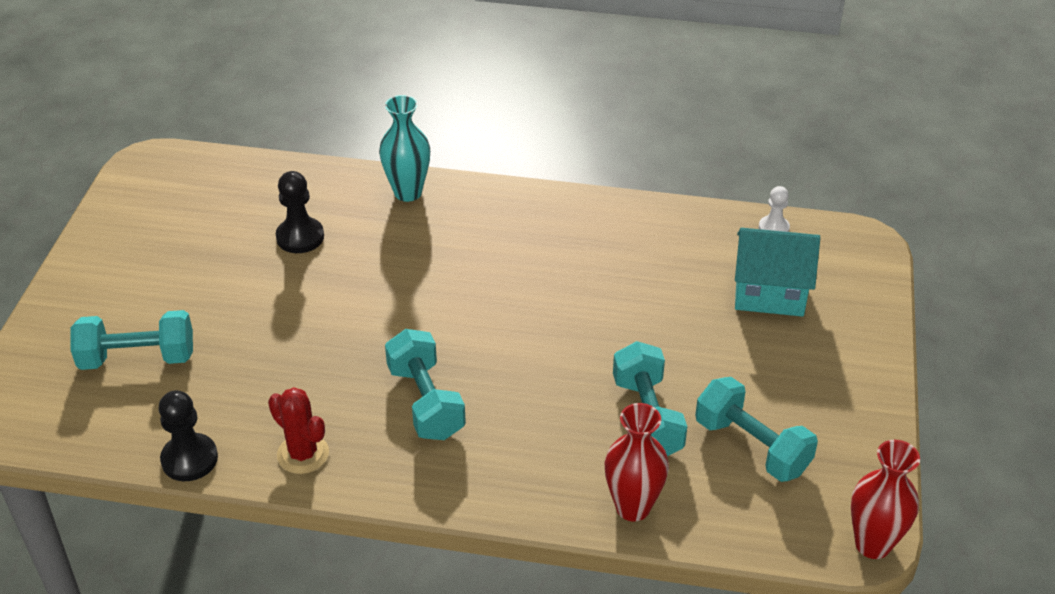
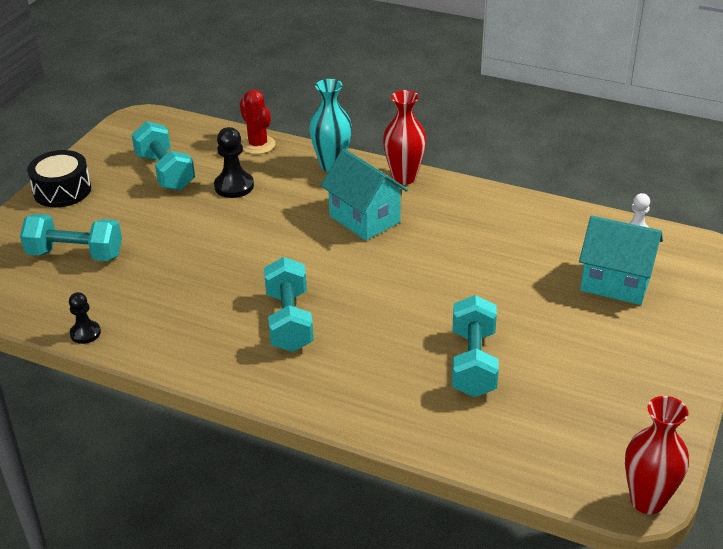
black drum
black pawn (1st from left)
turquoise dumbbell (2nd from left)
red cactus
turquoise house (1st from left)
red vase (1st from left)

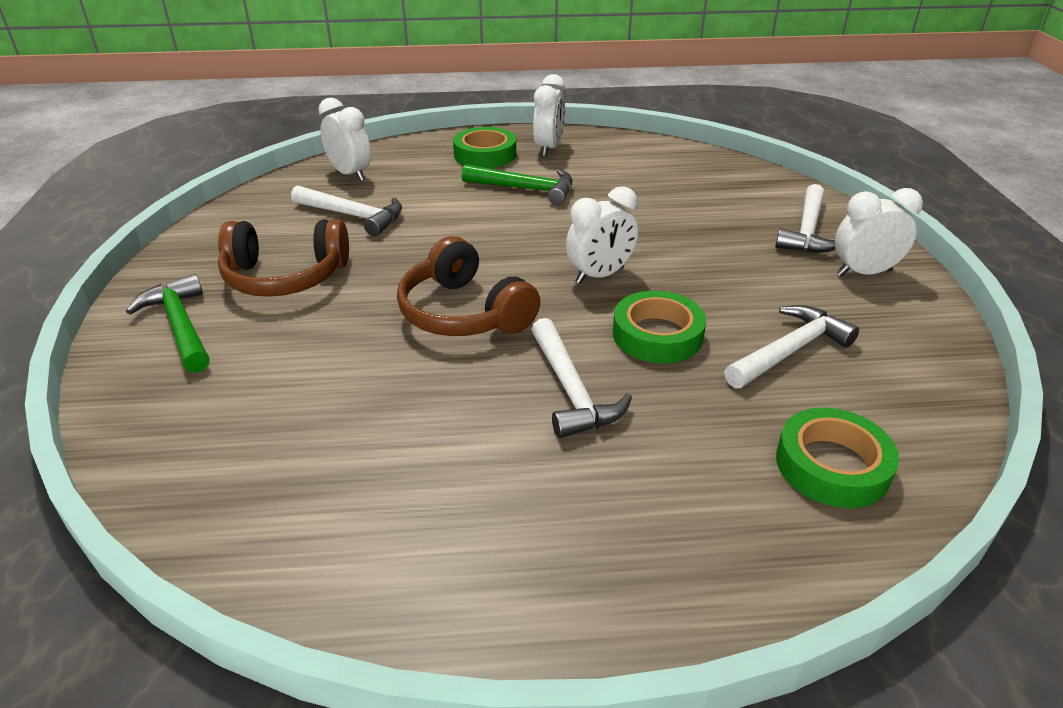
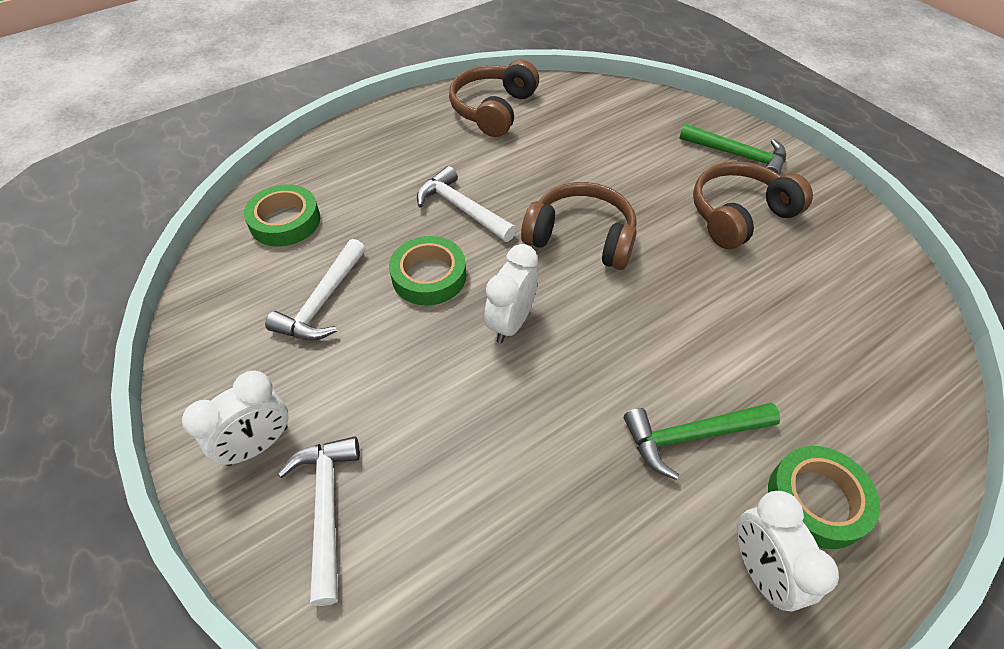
brown headphones (1st from left)
white hammer (1st from left in the first image)
white clock (1st from left in the first image)

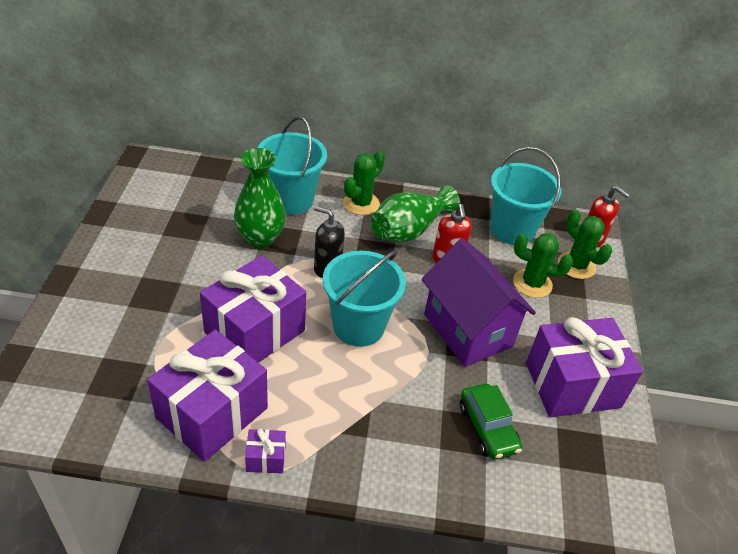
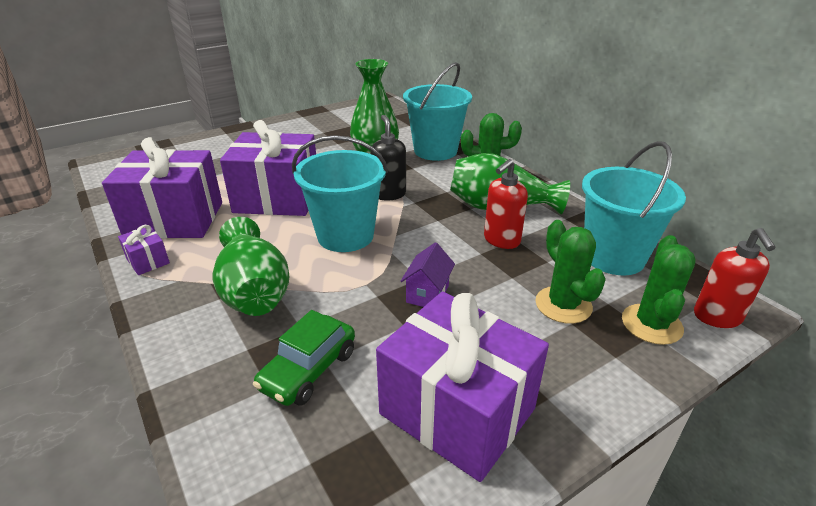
green vase (1st from left)
purple house

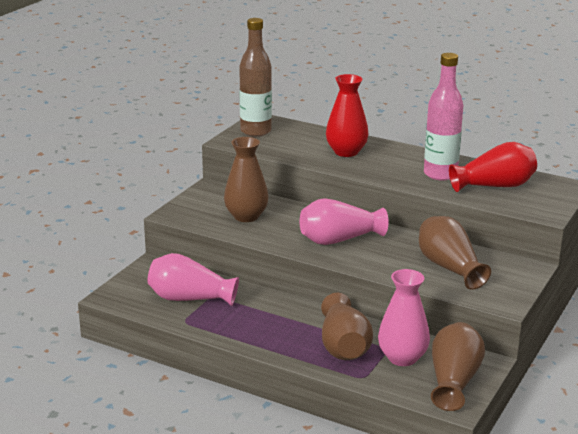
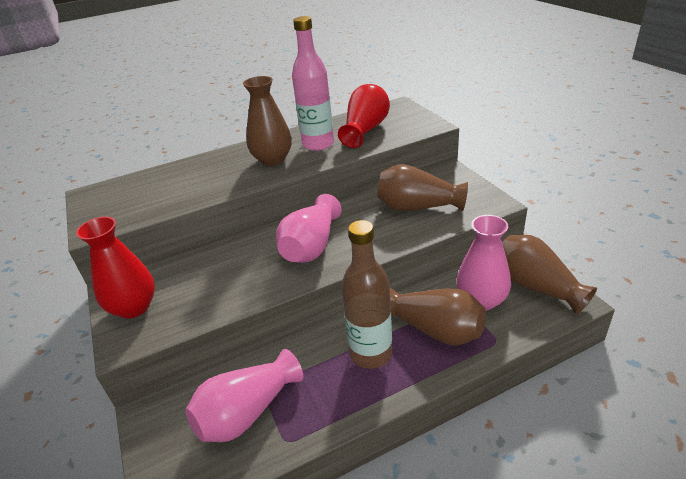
red vase (1st from left)
brown vase (1st from left)
brown bottle

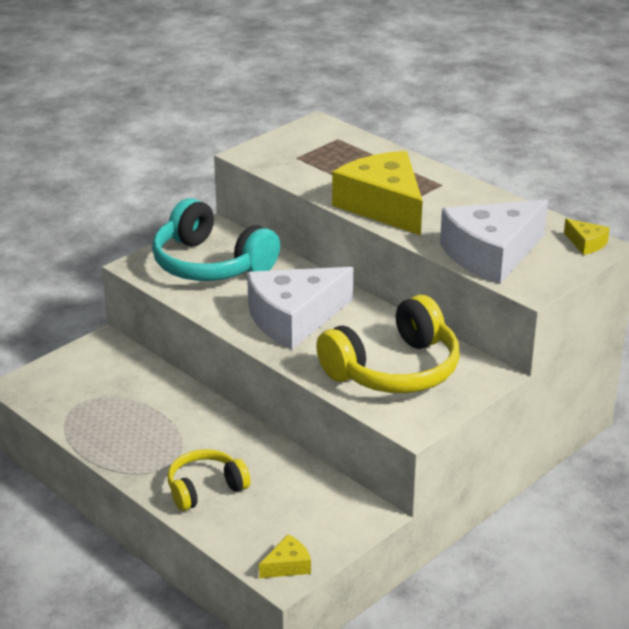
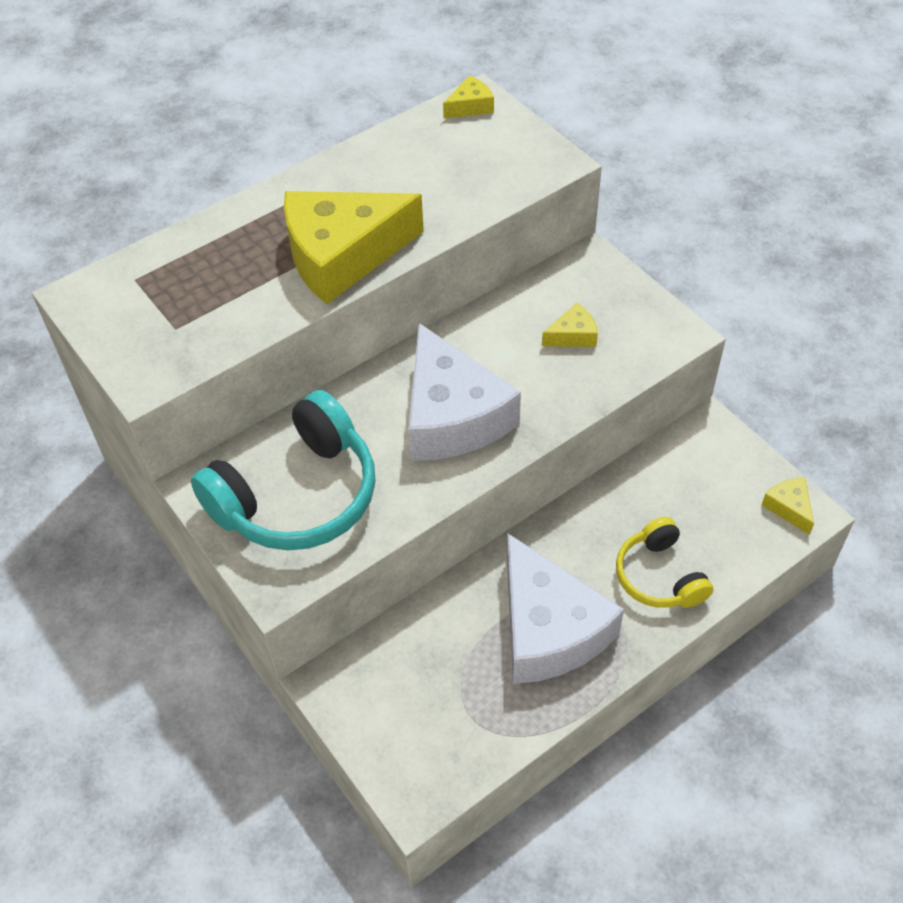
white cheese (2nd from left)
yellow cheese (3rd from left)

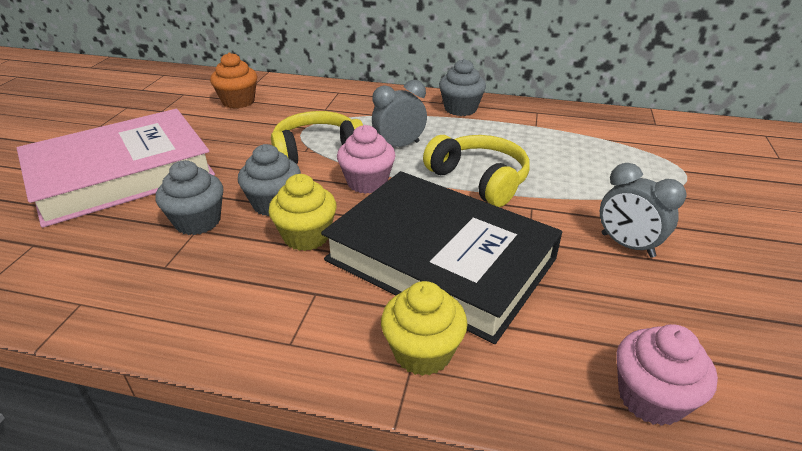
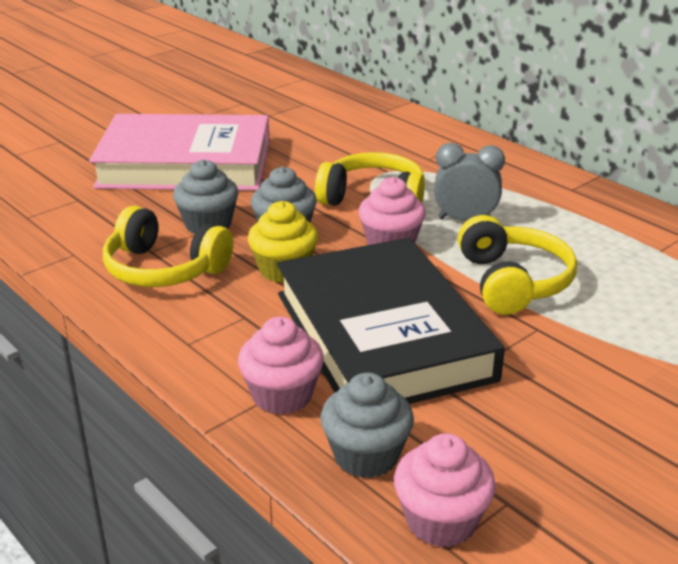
yellow headphones (1st from left)
pink cupcake (1st from left)
grey cupcake (3rd from left)
orange cupcake
grey clock (2nd from left in the first image)

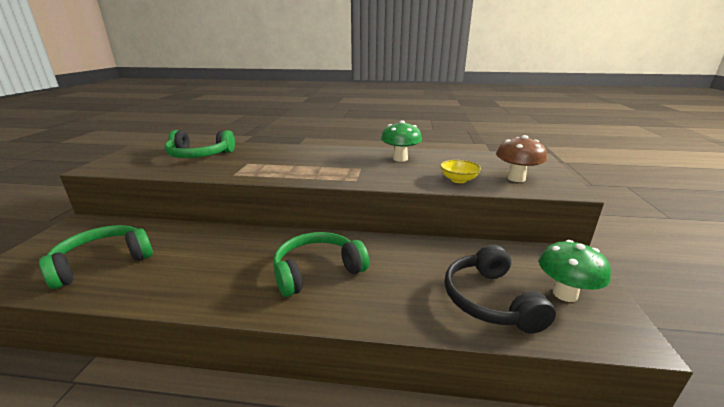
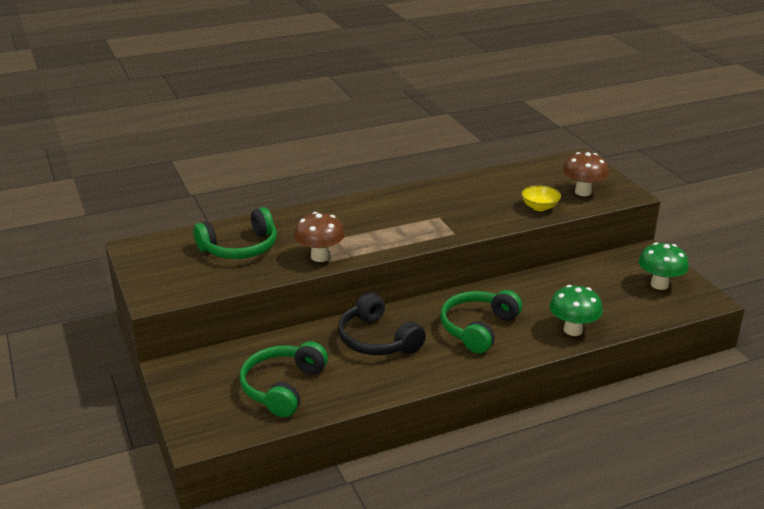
brown mushroom (1st from left)
black headphones
green mushroom (1st from left)

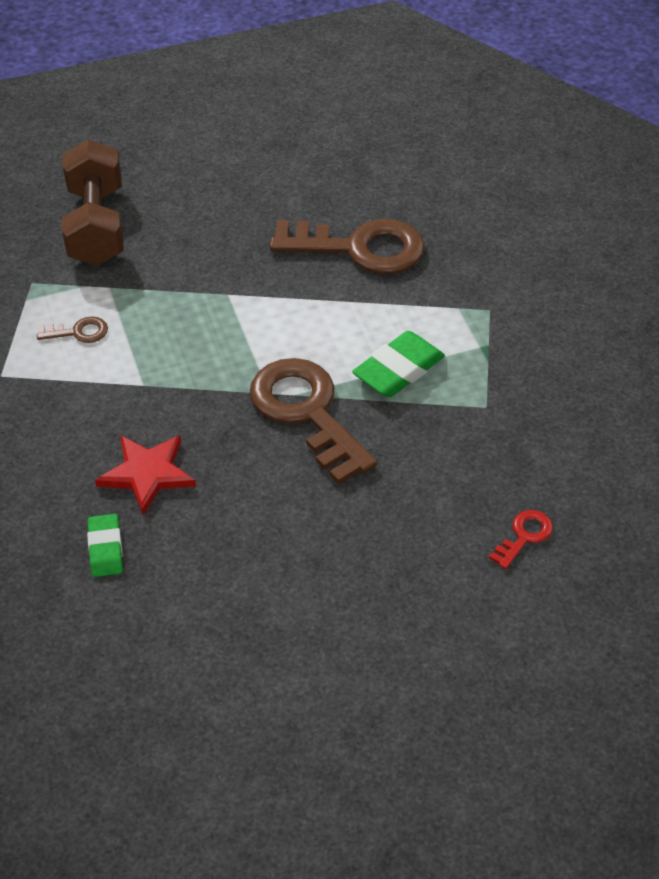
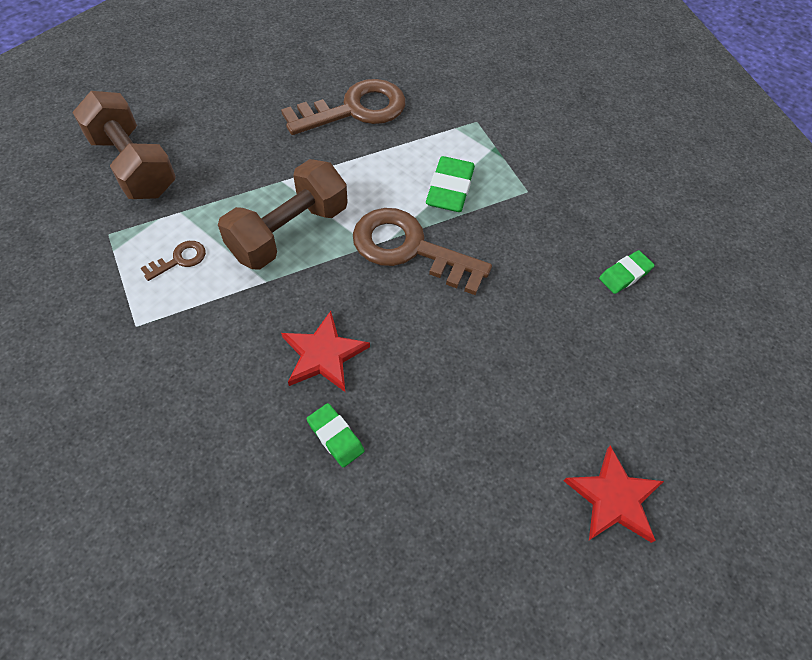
brown dumbbell (2nd from left)
red star (2nd from left)
green eraser (3rd from left)

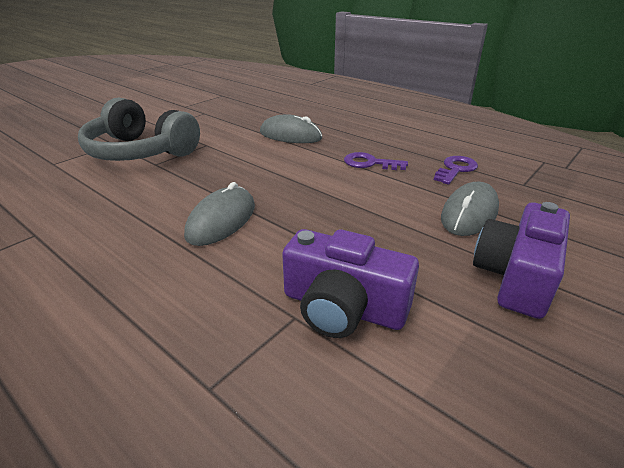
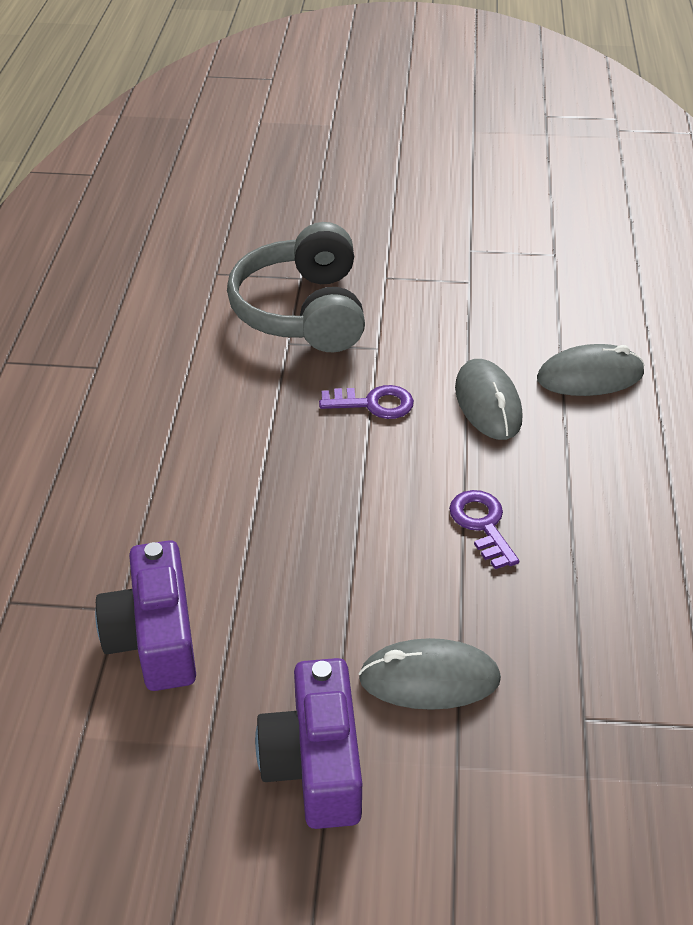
purple camera (2nd from left)
purple key (1st from left)
grey mouse (3rd from left)

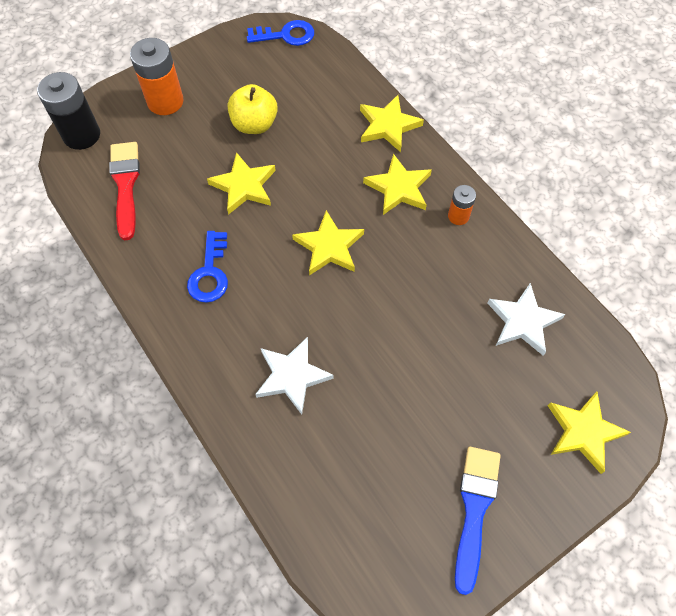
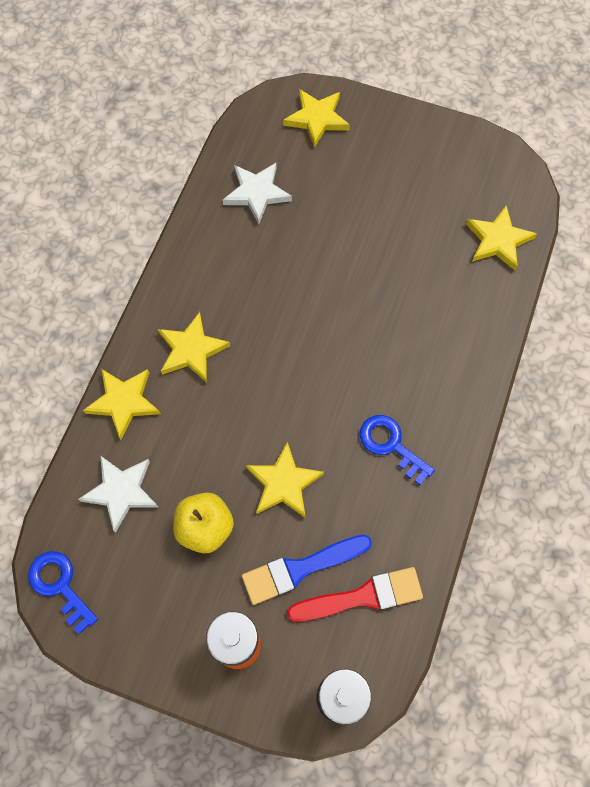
white star (1st from left)
blue brush
red brush
blue key (2nd from left)
yellow star (5th from left)
orange battery (2nd from left in the first image)

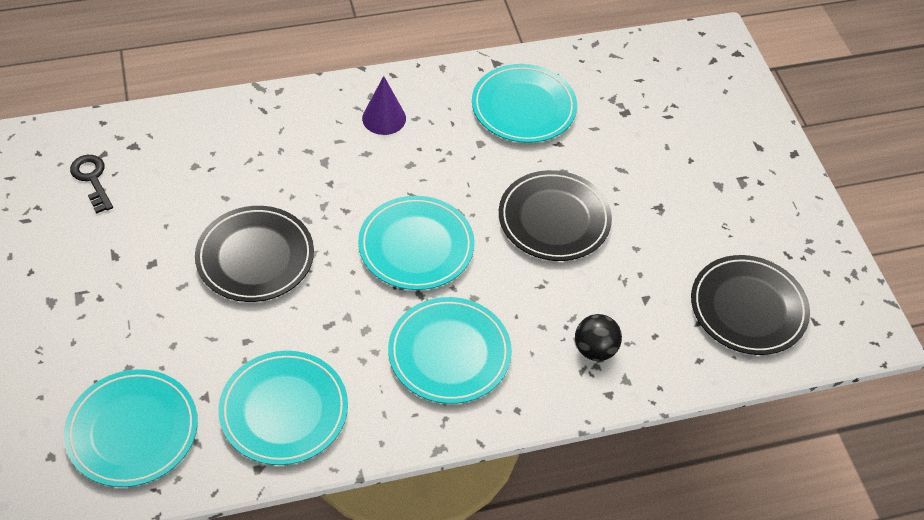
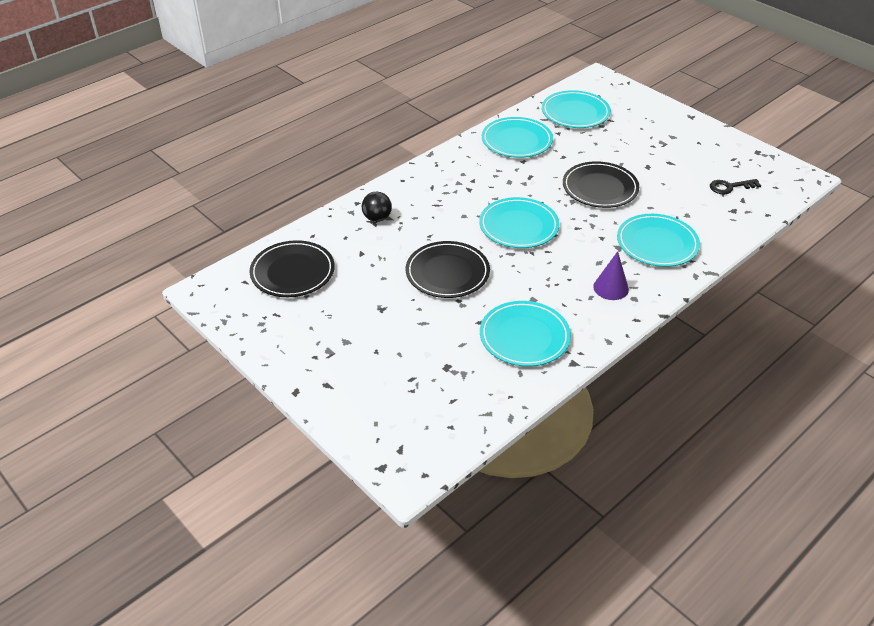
turquoise plate (5th from left)
black key

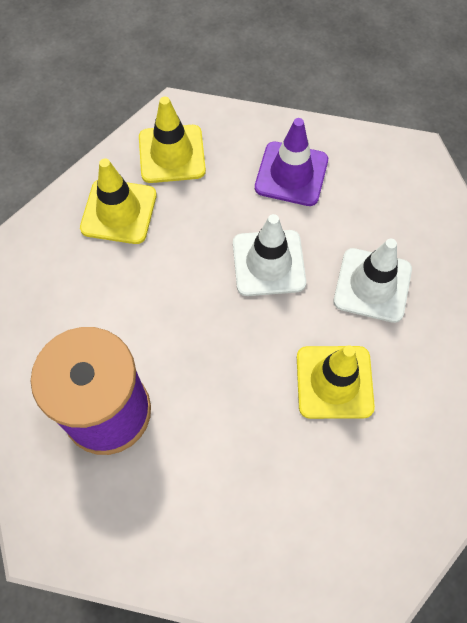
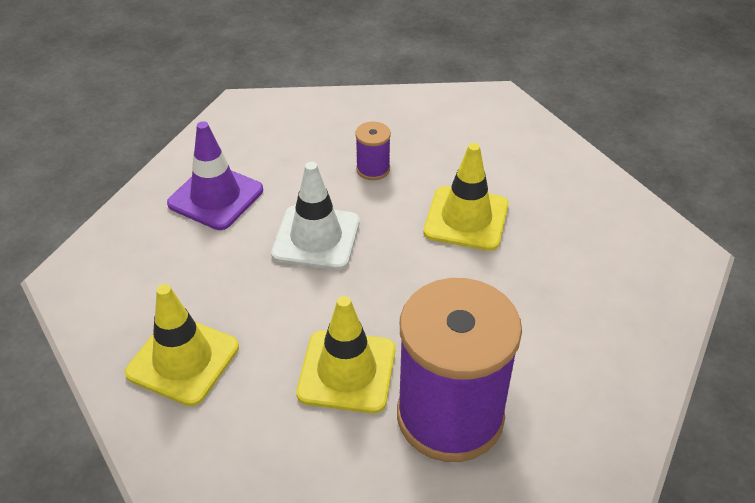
yellow traffic cone (2nd from left)
purple spool (1st from left)

